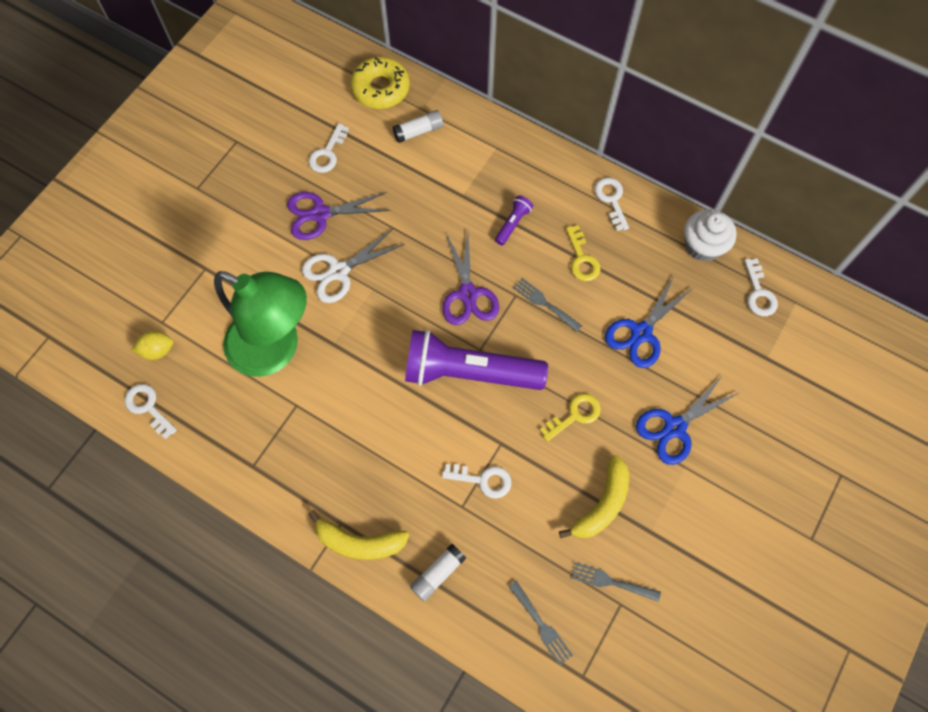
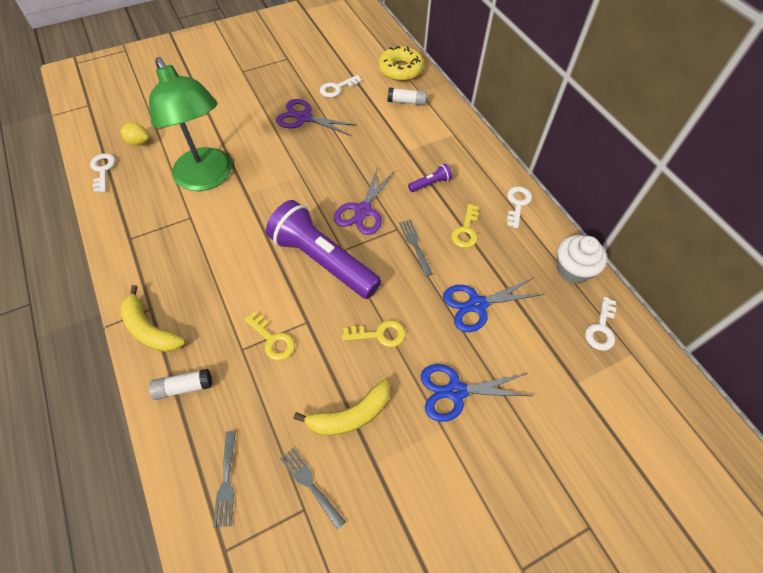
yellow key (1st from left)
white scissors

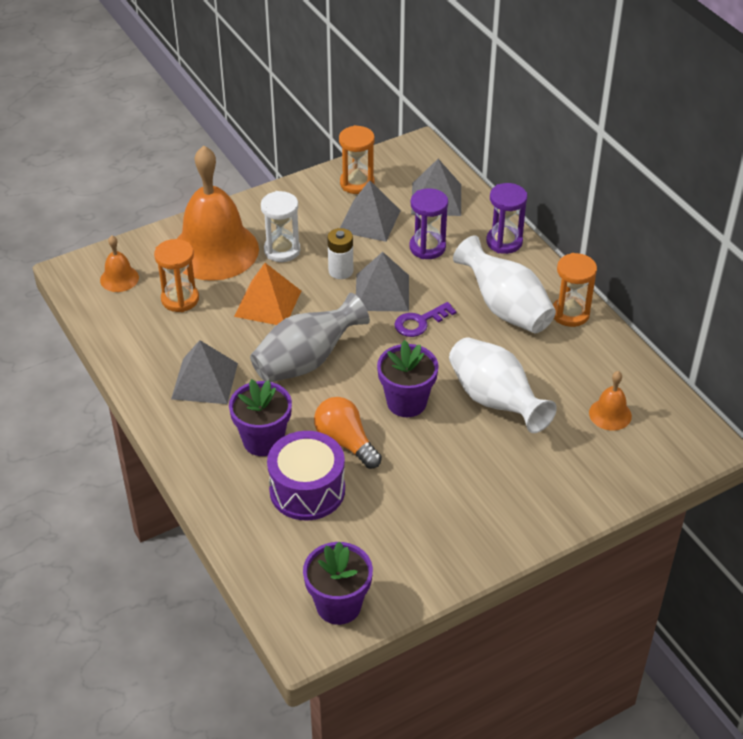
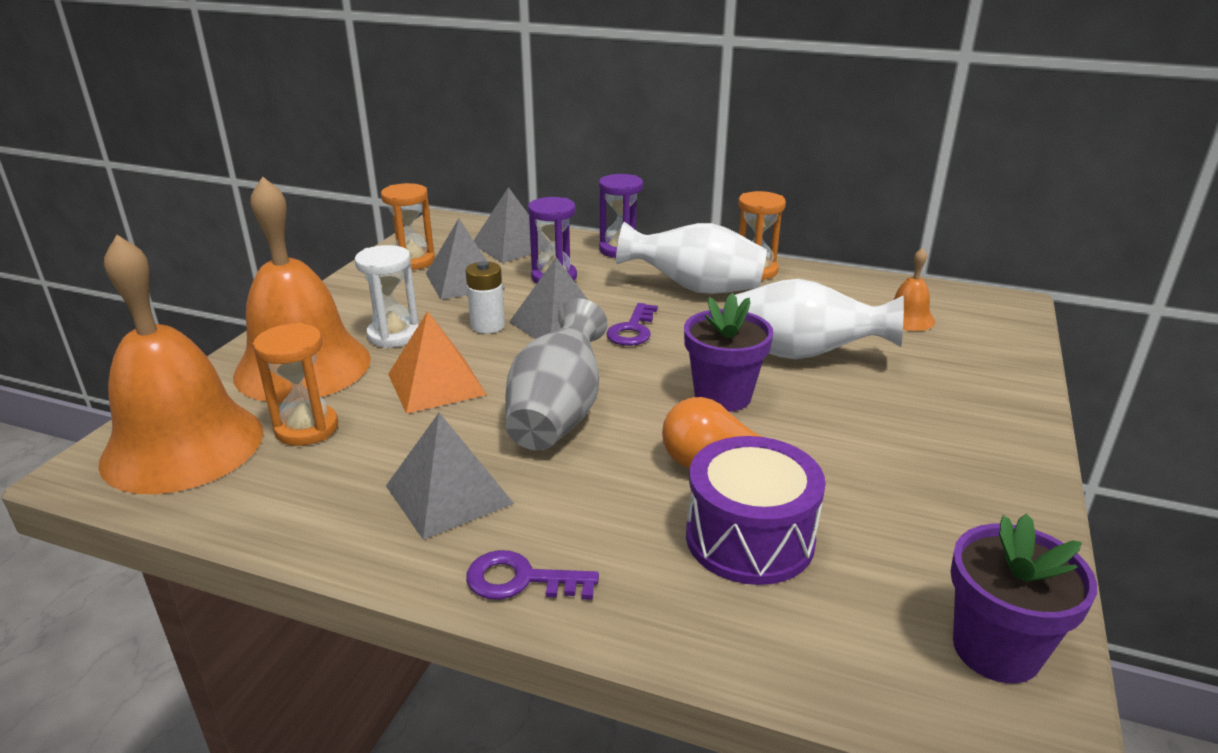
orange bell (1st from left)
purple key (1st from left)
purple flower pot (1st from left in the first image)

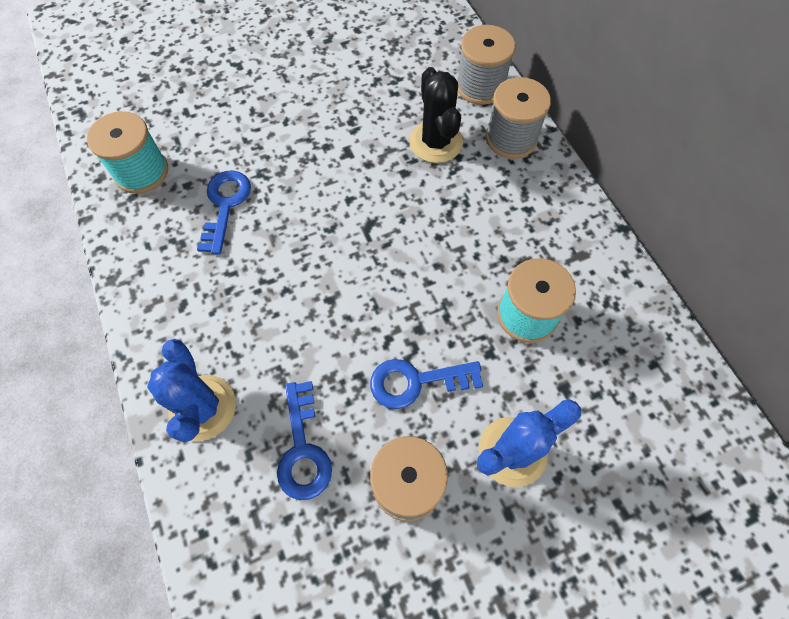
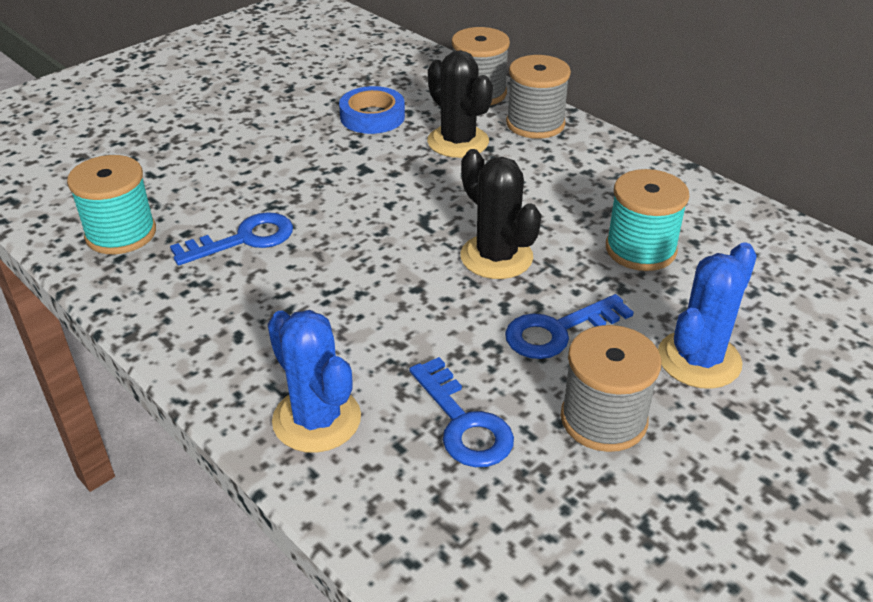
blue key (1st from left)
blue tape
black cactus (2nd from left)

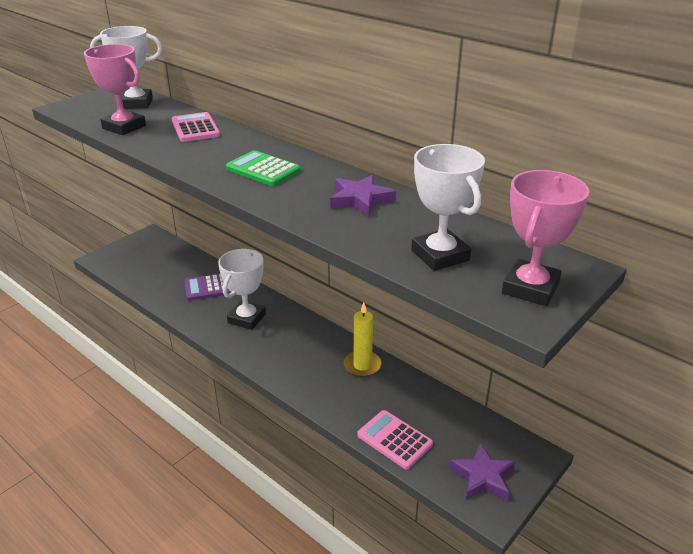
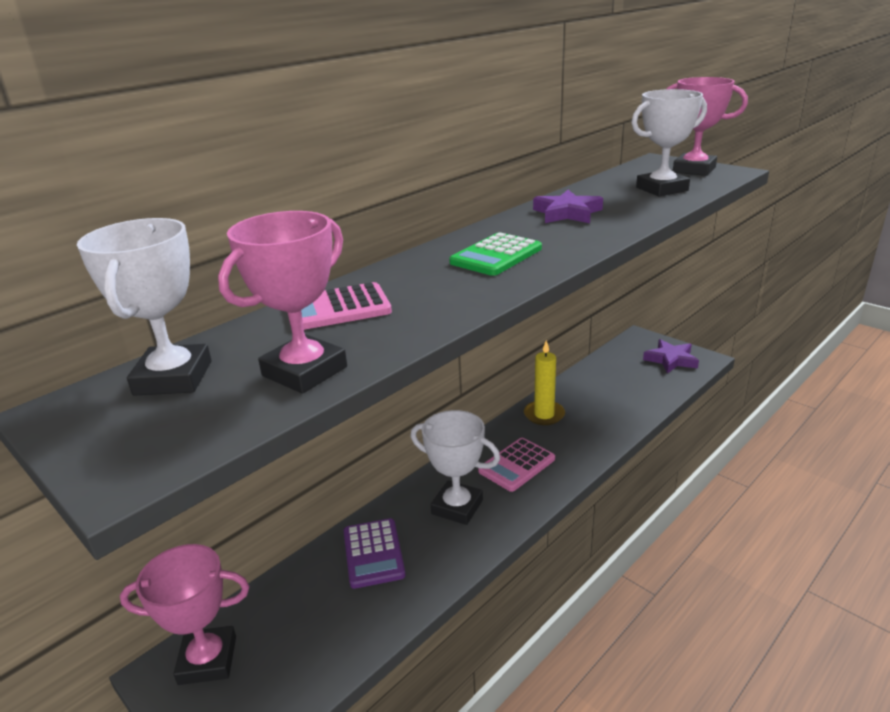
pink trophy (1st from left)
pink calculator (2nd from left)

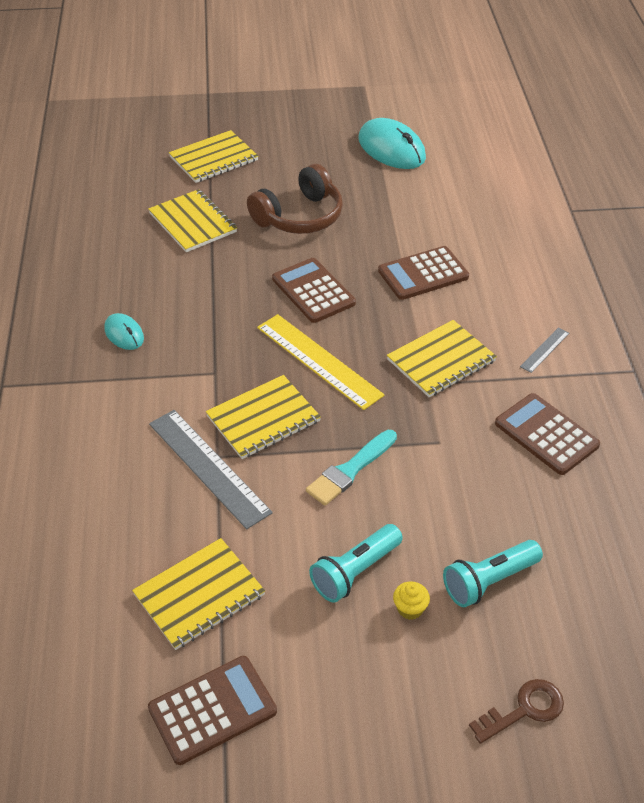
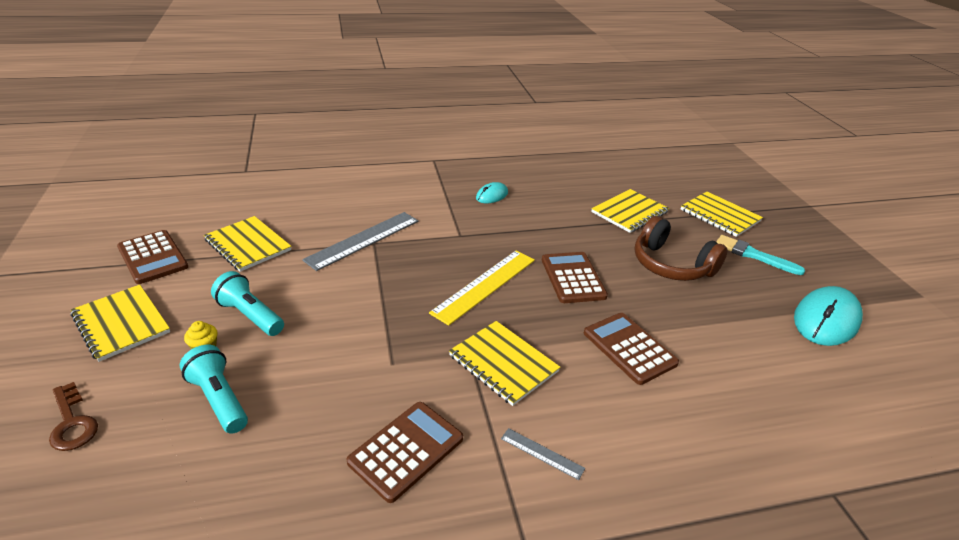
yellow notebook (1st from left)
brown calculator (3rd from left)
turquoise brush

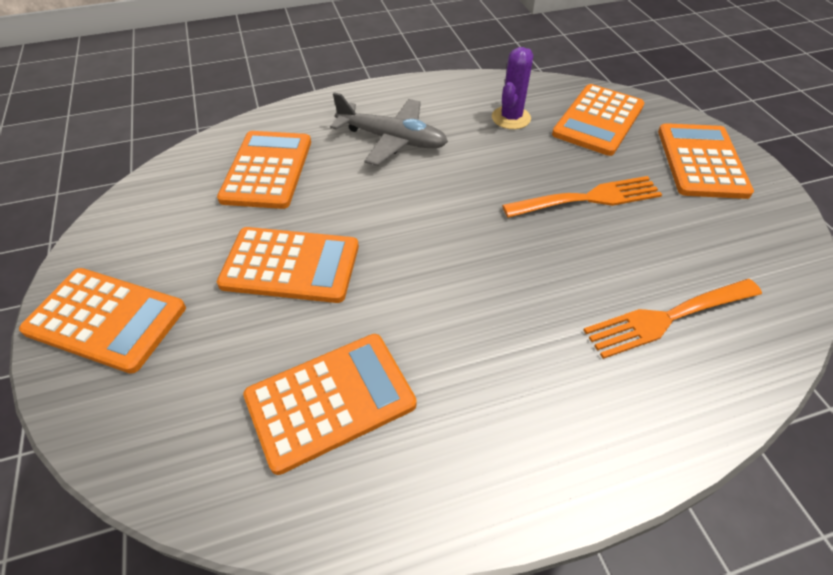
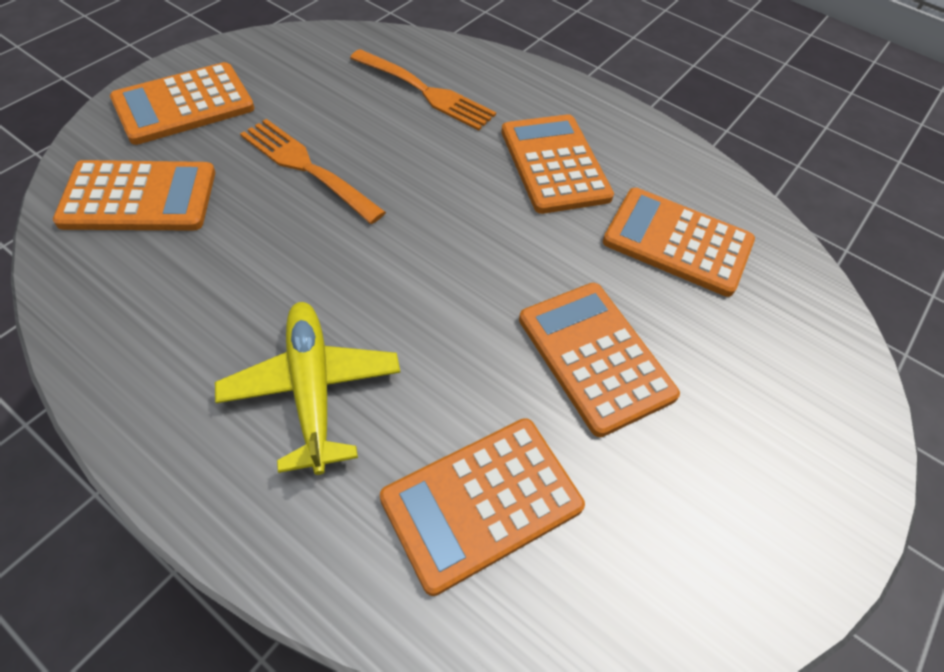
yellow plane
orange calculator (4th from left)
purple cactus

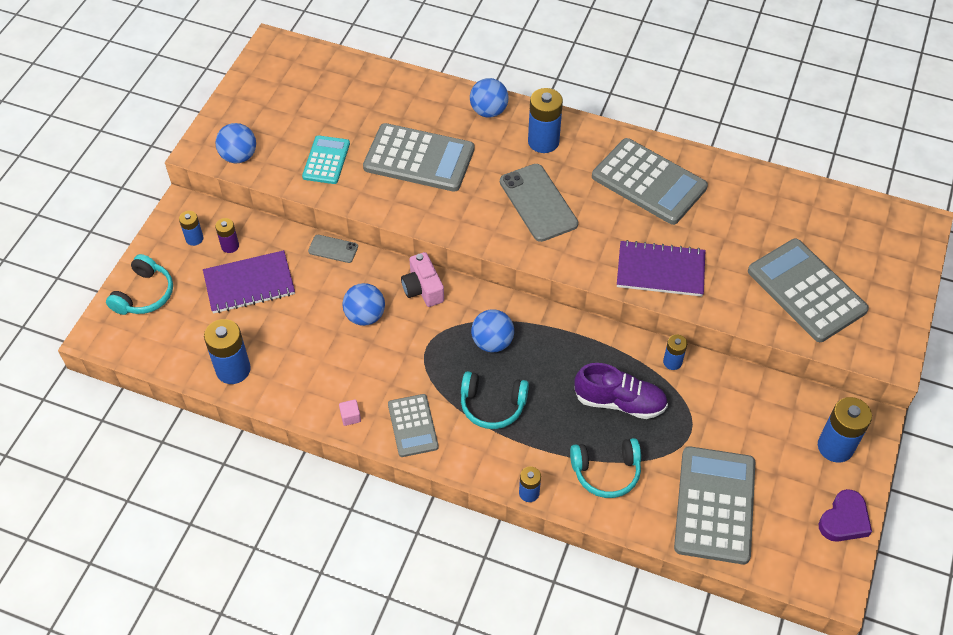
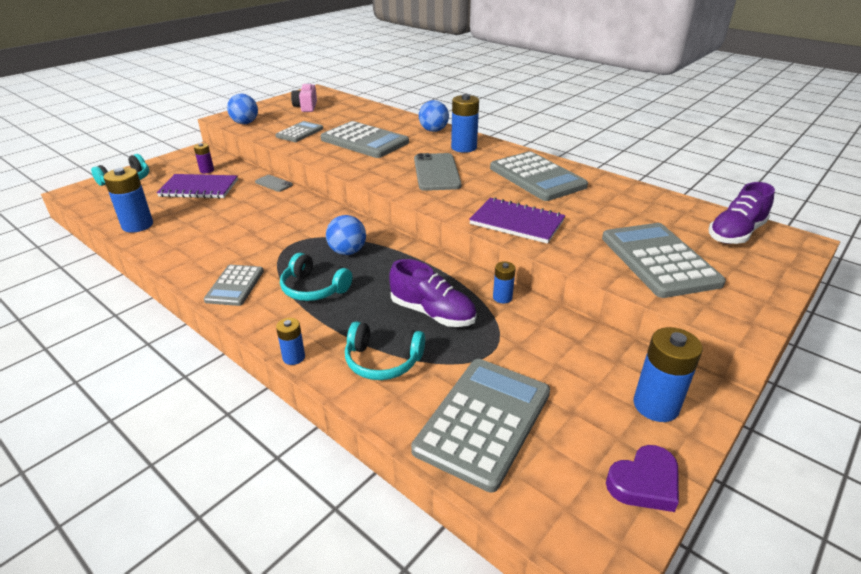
grey calculator (2nd from left)
pink camera
purple shoe (2nd from left)
blue battery (1st from left in the first image)
pink cube
blue ball (2nd from left in the first image)

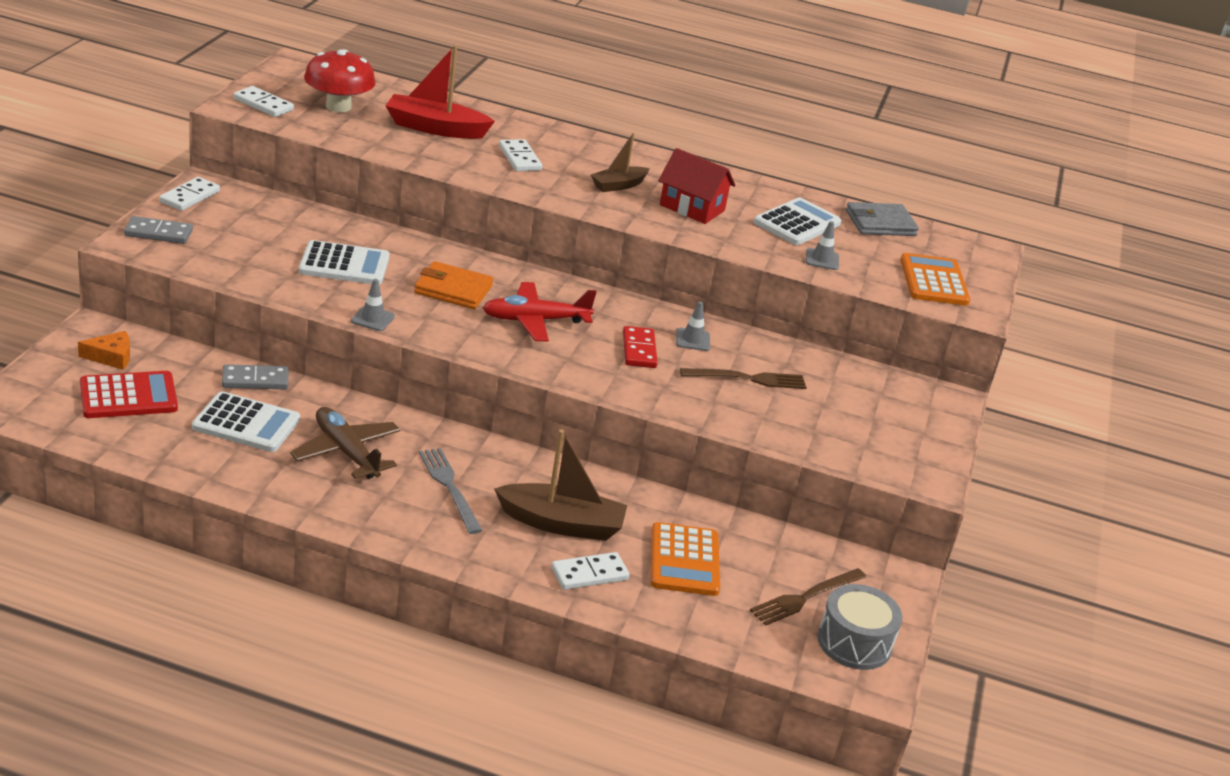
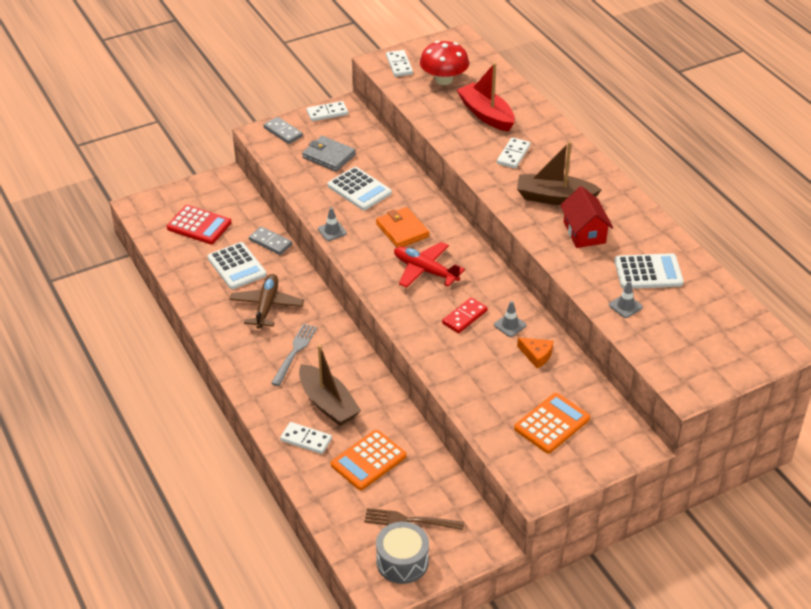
grey wallet
orange calculator (2nd from left)
brown boat (2nd from left)
orange cheese
brown fork (1st from left in the first image)

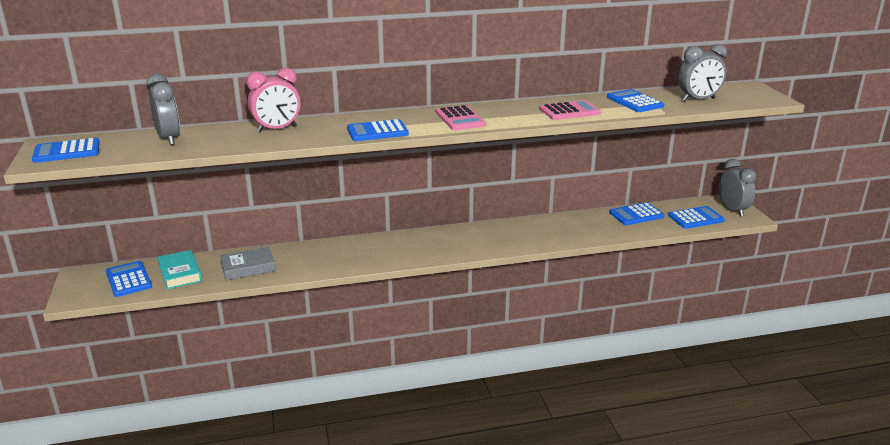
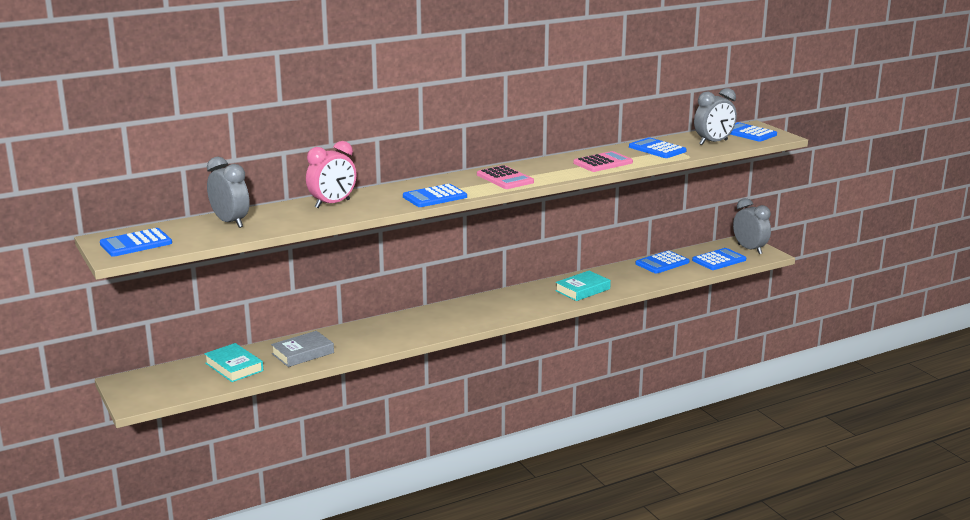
turquoise book (2nd from left)
blue calculator (6th from left)

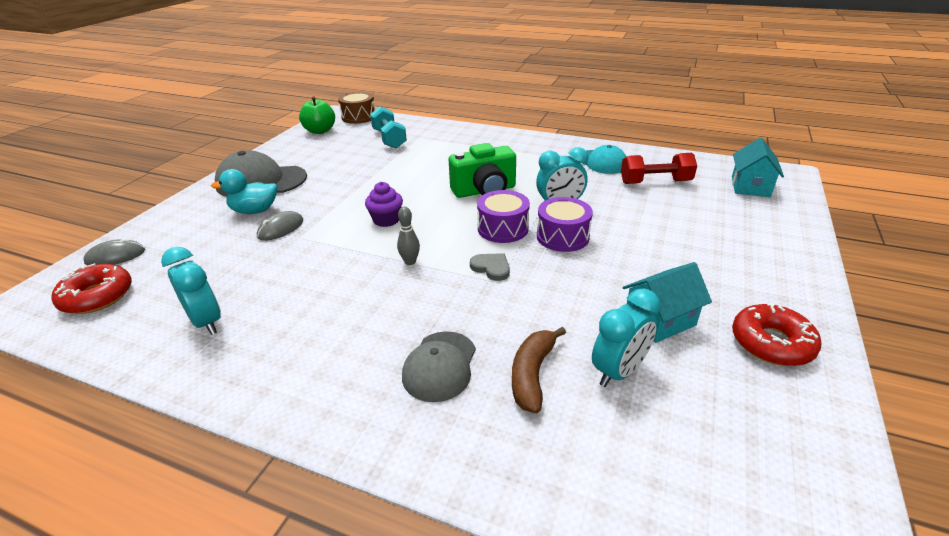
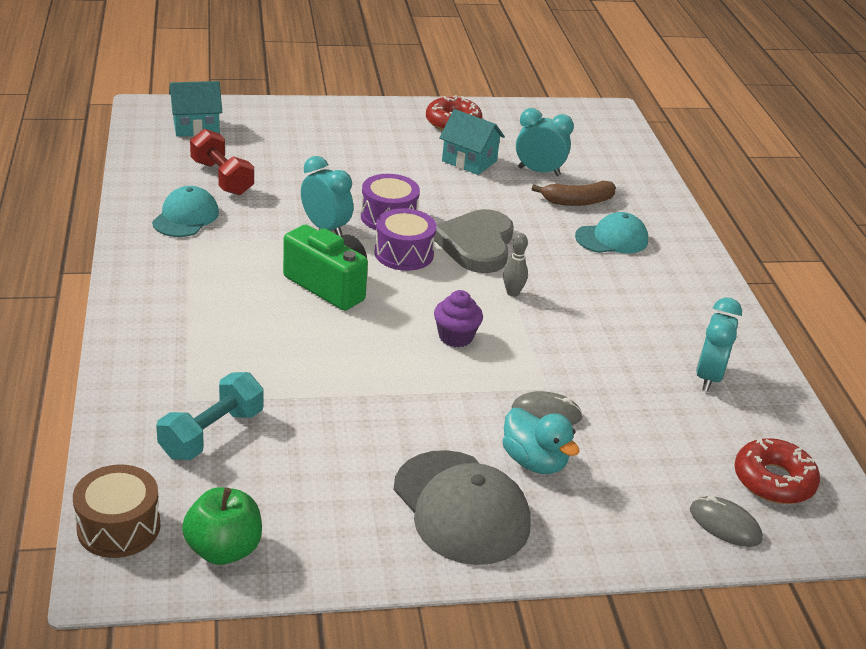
grey heart
turquoise cap (2nd from left)

